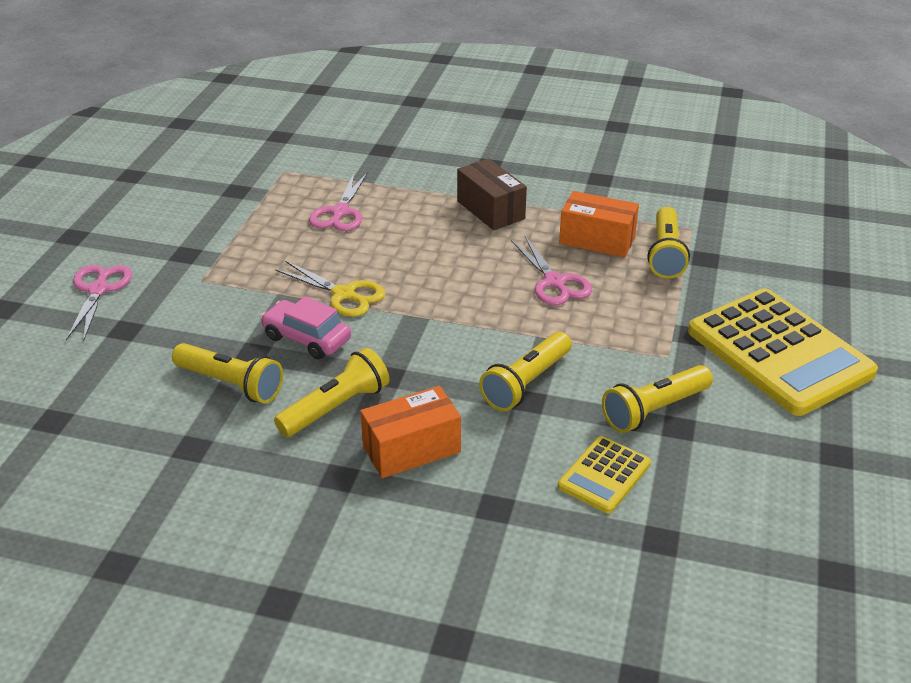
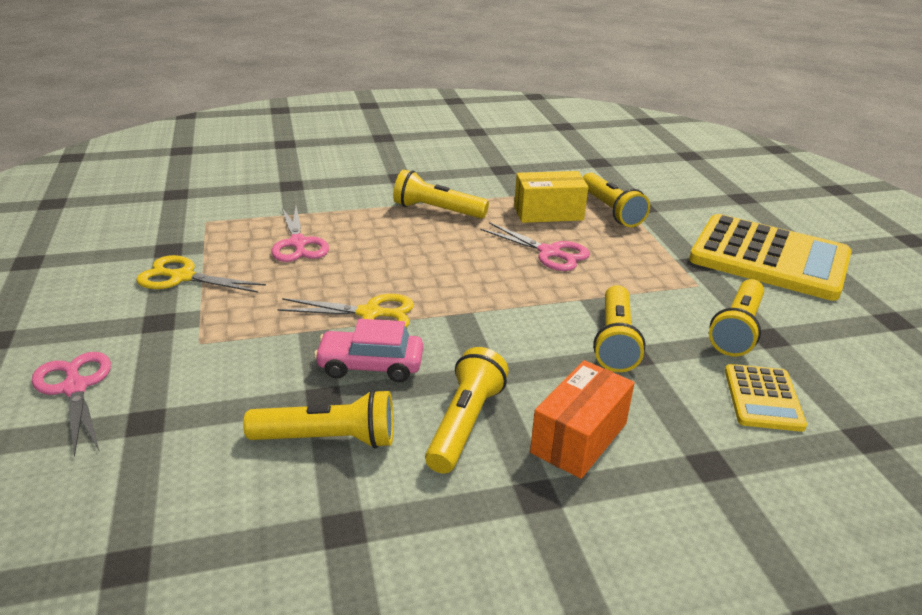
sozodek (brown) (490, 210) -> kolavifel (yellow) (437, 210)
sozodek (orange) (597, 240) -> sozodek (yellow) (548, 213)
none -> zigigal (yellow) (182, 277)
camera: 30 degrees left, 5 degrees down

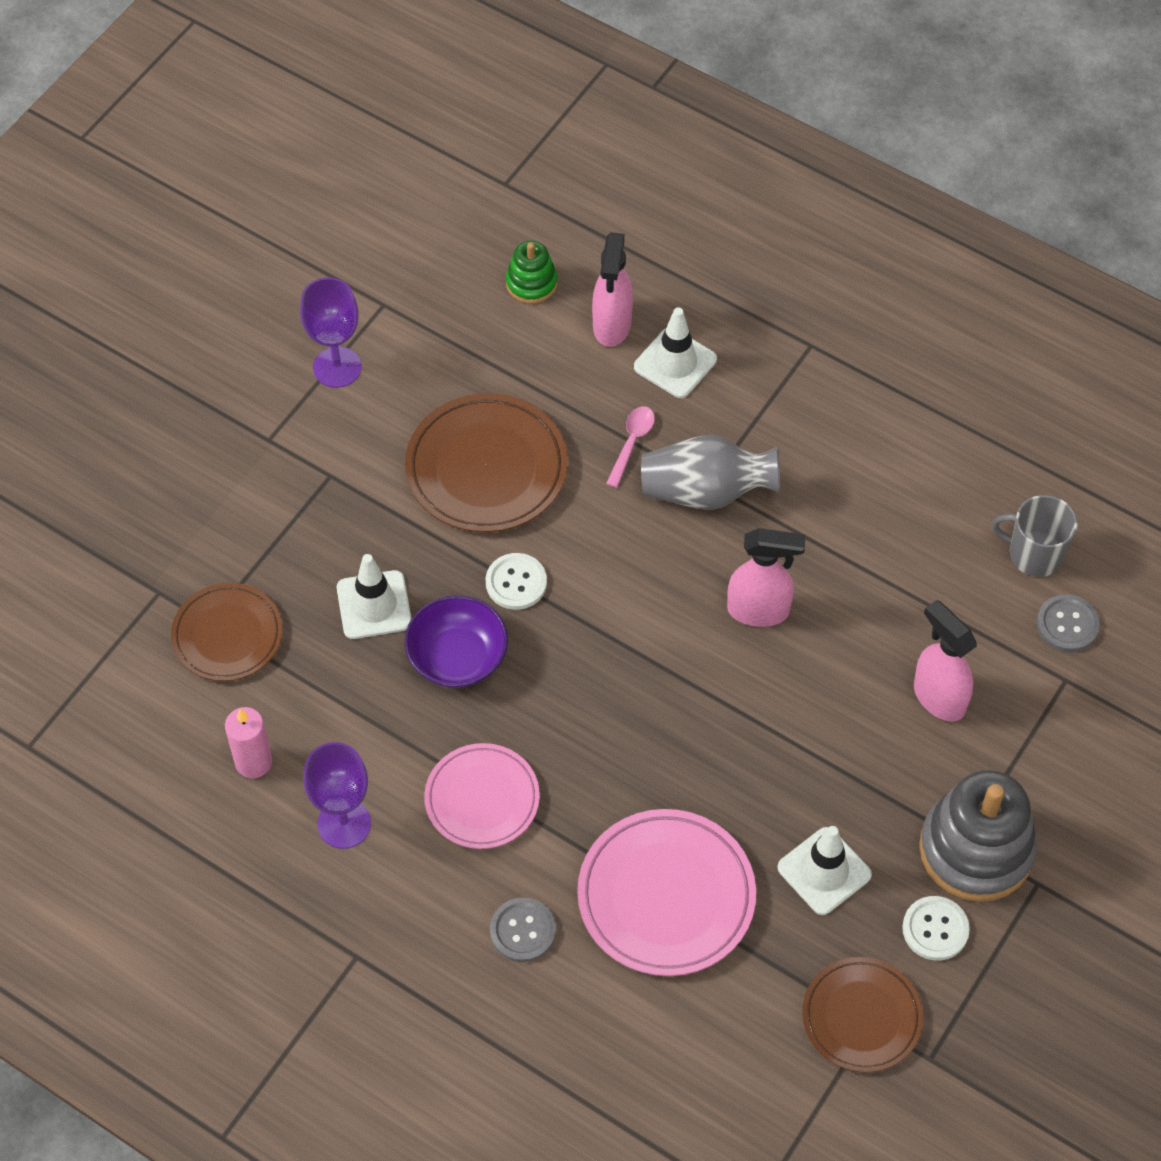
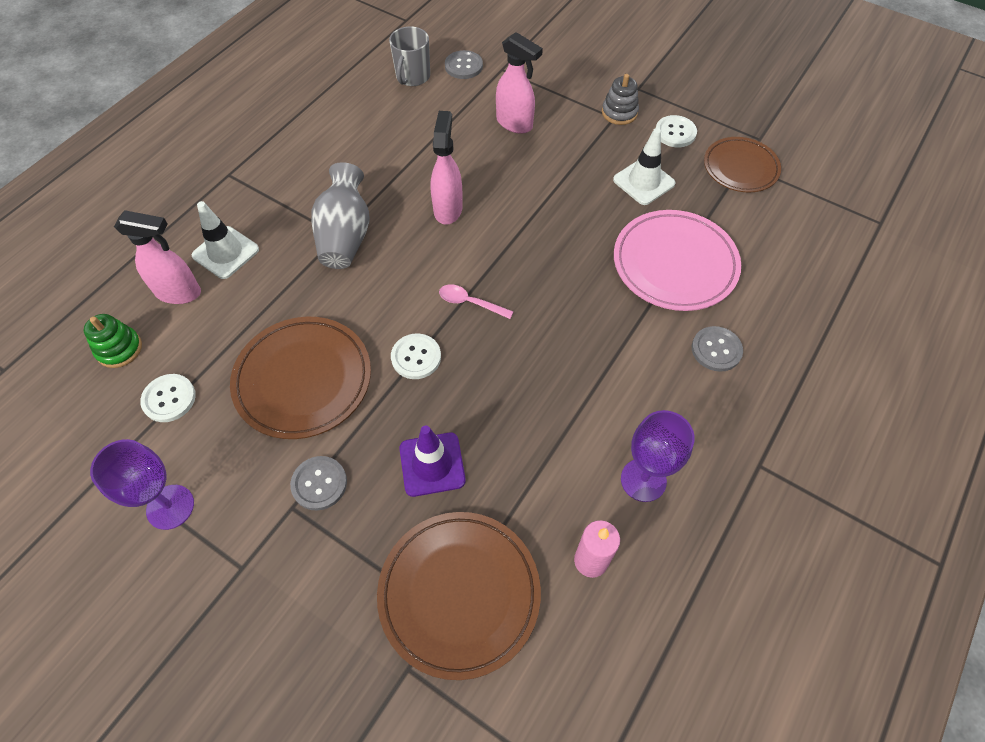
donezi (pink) (631, 443) -> donezi (pink) (470, 303), relocated
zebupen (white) (374, 605) -> zebupen (purple) (432, 464)
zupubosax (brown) (227, 635) -> zupubosax (brown) (459, 594), x1.52
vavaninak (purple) (457, 657) -> none
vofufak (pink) (938, 697) -> vofufak (pink) (515, 124), 105 degrees counterclockwise
zupubosax (pink) (482, 799) -> none
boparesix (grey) (976, 849) -> boparesix (grey) (619, 112), x0.51
none -> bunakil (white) (169, 399)
none -> bunakil (grey) (319, 483)
camera: 90 degrees left, 0 degrees up

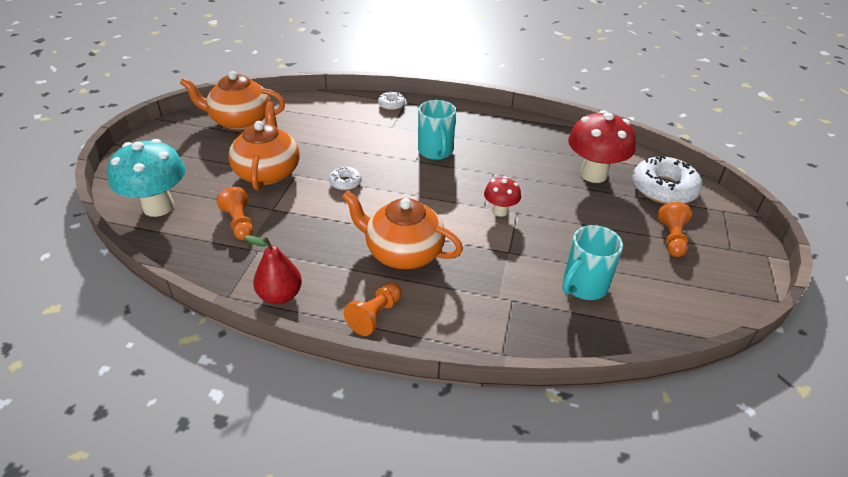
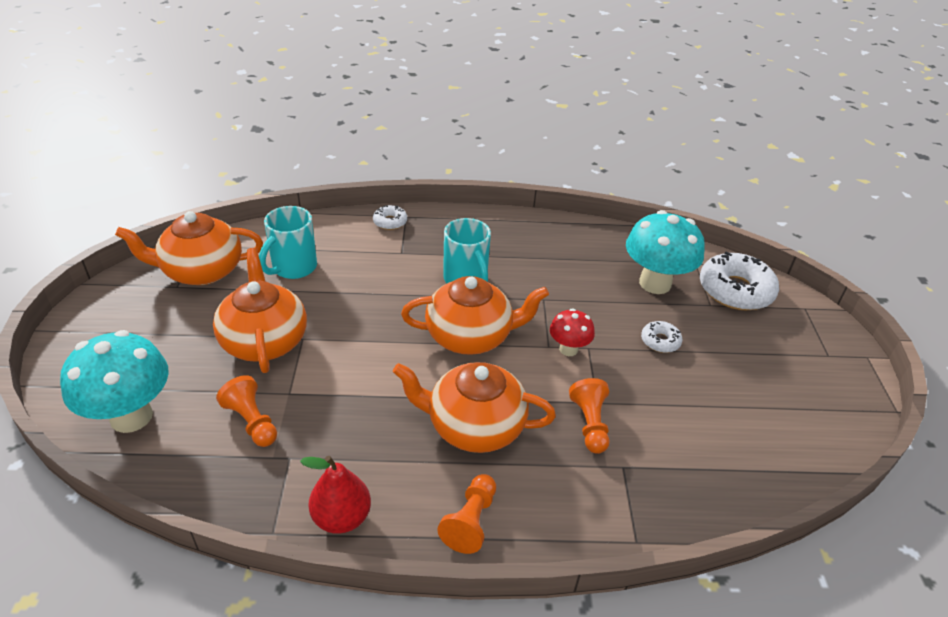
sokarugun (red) (593, 174) -> sokarugun (turquoise) (655, 283)
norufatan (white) (345, 182) -> norufatan (white) (660, 341), relocated
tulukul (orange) (672, 238) -> tulukul (orange) (590, 424), relocated
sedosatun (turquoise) (583, 286) -> sedosatun (turquoise) (293, 268), relocated
none -> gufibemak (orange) (470, 336)
camera: 15 degrees left, 0 degrees up

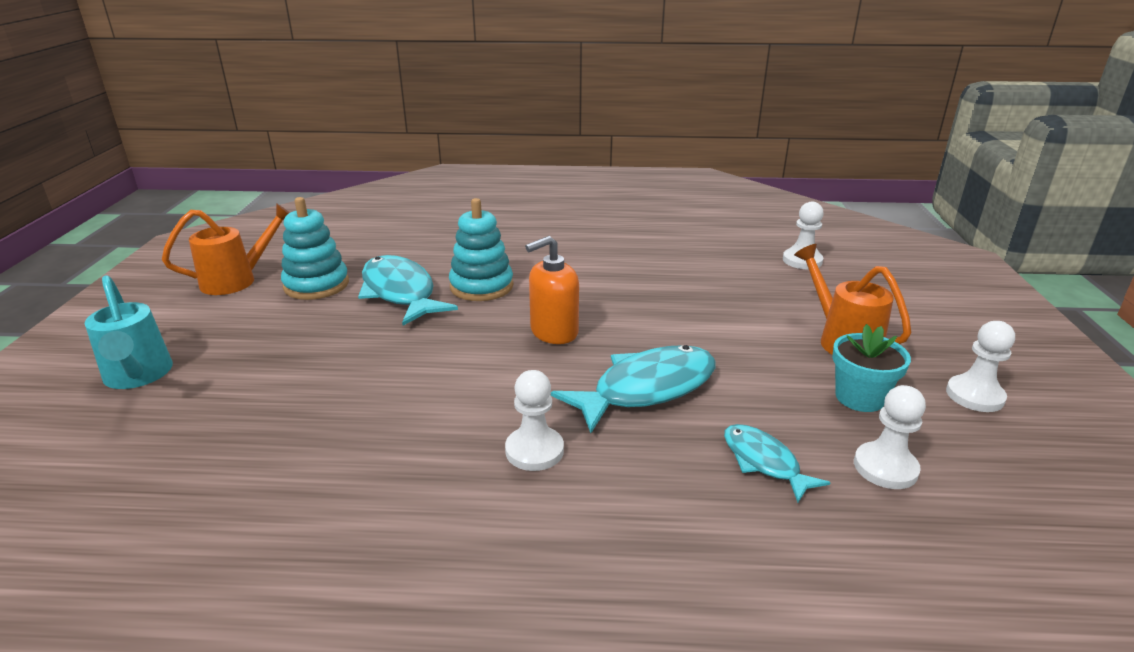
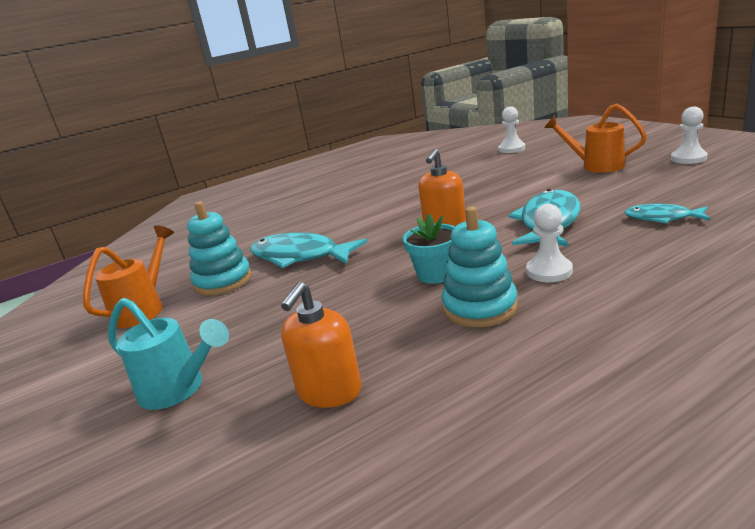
boparesix (turquoise) (481, 286) -> boparesix (turquoise) (479, 307), relocated
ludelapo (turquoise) (859, 397) -> ludelapo (turquoise) (435, 274), relocated
tulukul (white) (885, 468) -> none
none -> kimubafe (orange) (329, 391)
camera: 30 degrees left, 5 degrees down

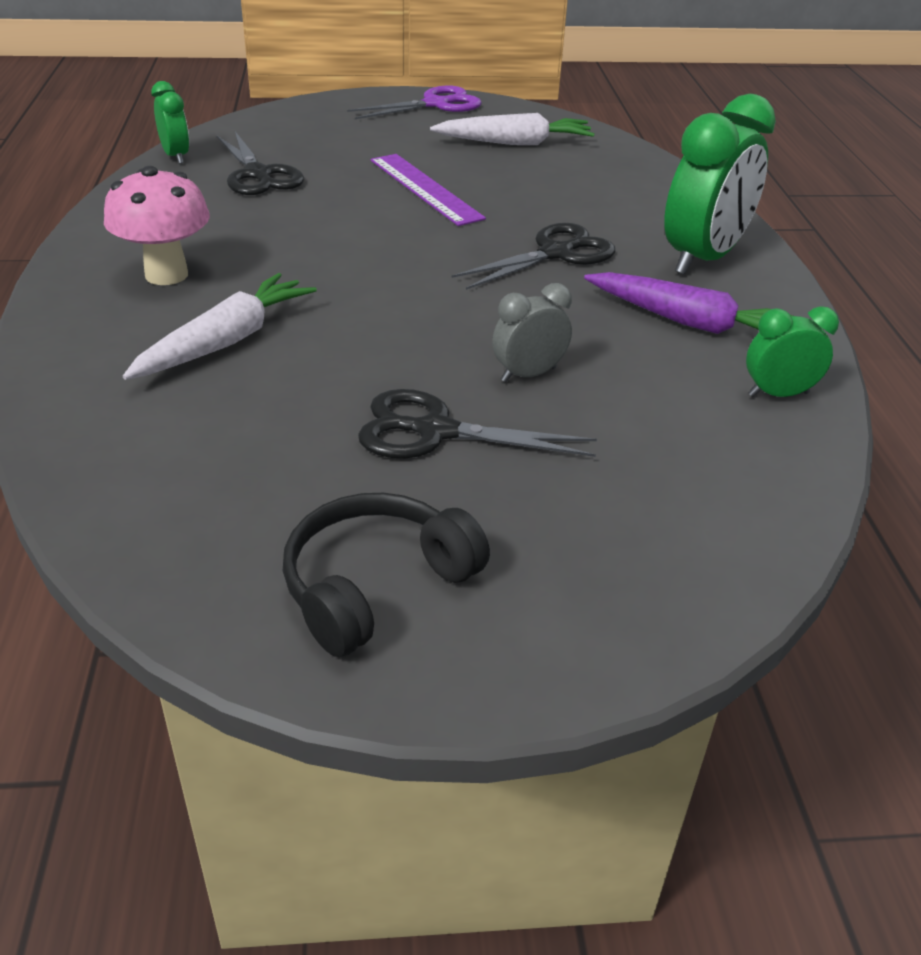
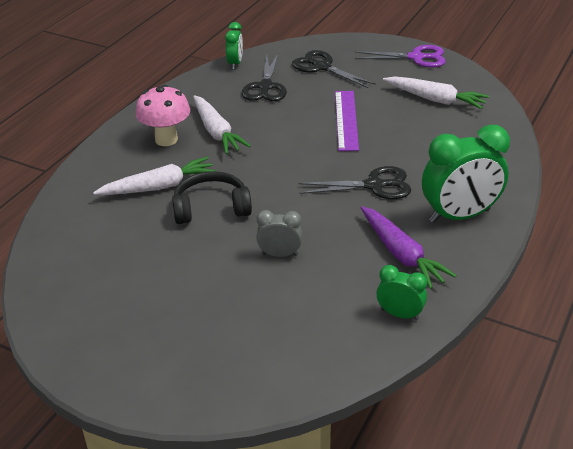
zigigal (black) (435, 431) -> zigigal (black) (322, 67), relocated
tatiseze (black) (376, 586) -> tatiseze (black) (211, 208), relocated
none -> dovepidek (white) (216, 132)
camera: 35 degrees right, 0 degrees up

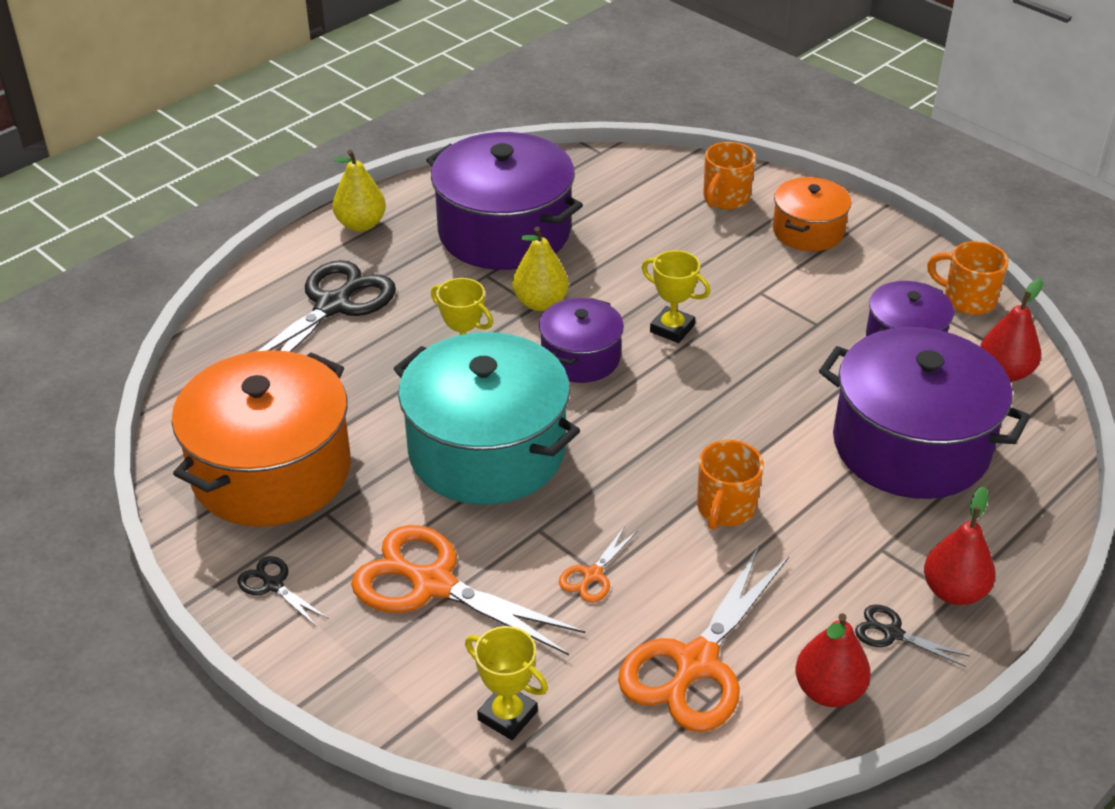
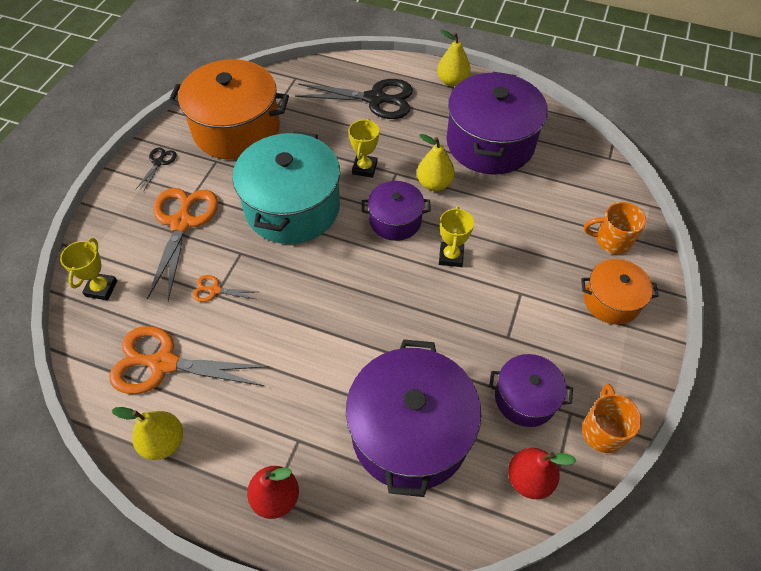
sedosatun (orange) (725, 508) -> none
zigigal (black) (892, 633) -> none
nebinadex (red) (828, 691) -> nebinadex (yellow) (163, 442)
camera: 65 degrees right, 15 degrees up

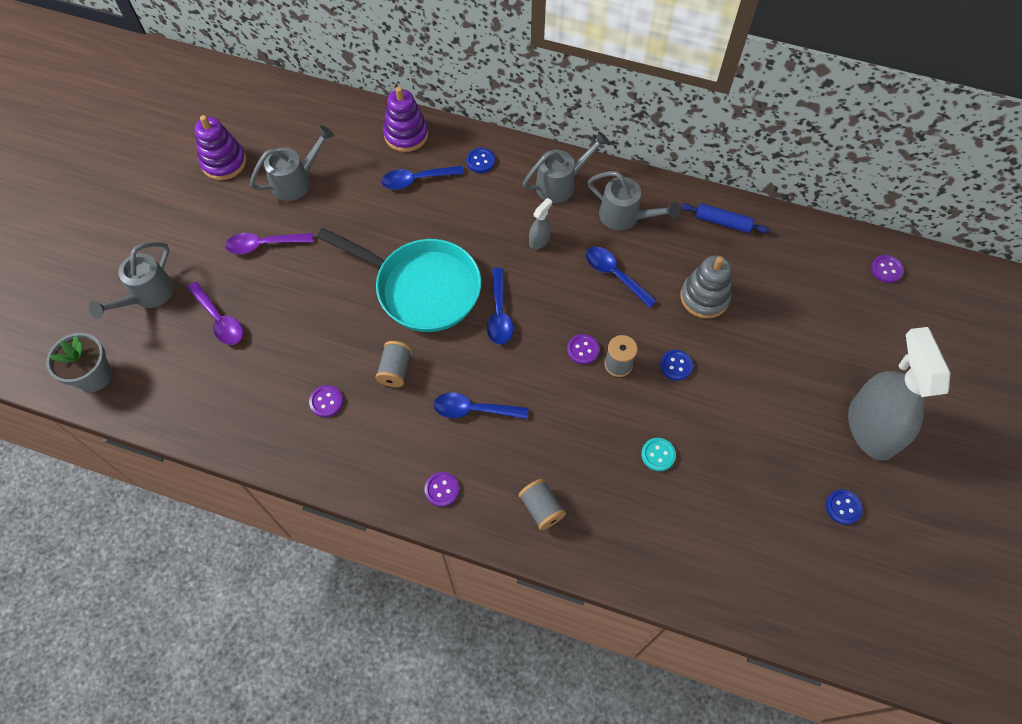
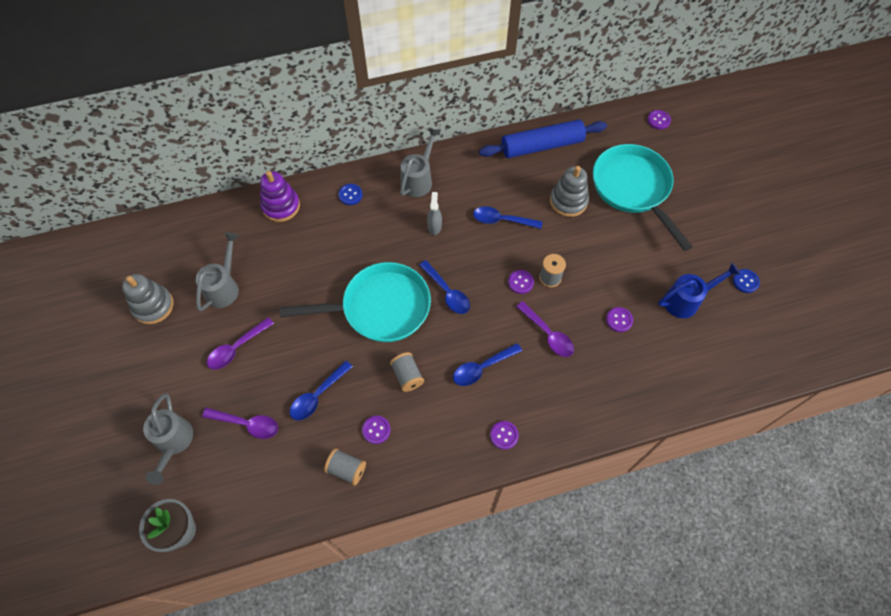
boparesix (purple) (224, 162) -> boparesix (grey) (153, 306)
donezi (blue) (416, 180) -> donezi (blue) (317, 396), relocated
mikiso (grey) (624, 217) -> none
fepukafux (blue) (723, 222) -> fepukafux (blue) (542, 146), x1.90
vofufak (grey) (871, 428) -> none
bunakil (blue) (676, 365) -> none
bunakil (turquoise) (658, 455) -> bunakil (purple) (619, 320)
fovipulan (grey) (541, 508) -> fovipulan (grey) (346, 469), relocated
none -> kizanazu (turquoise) (633, 189)
none -> mikiso (blue) (686, 300)
none -> donezi (purple) (548, 334)
camera: 35 degrees left, 0 degrees up

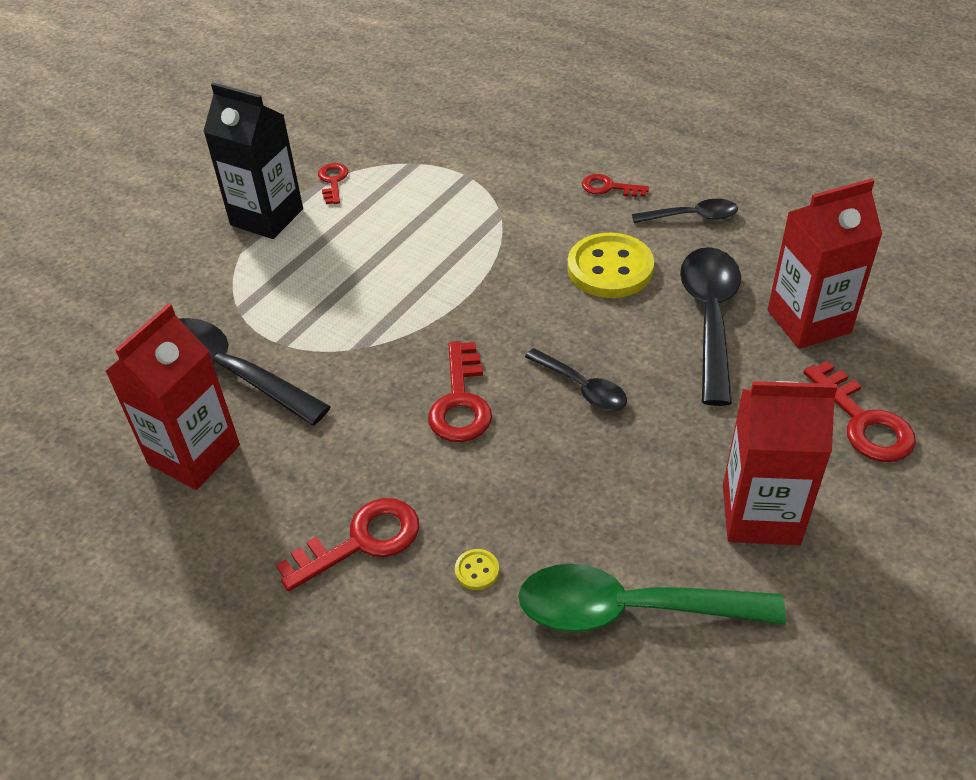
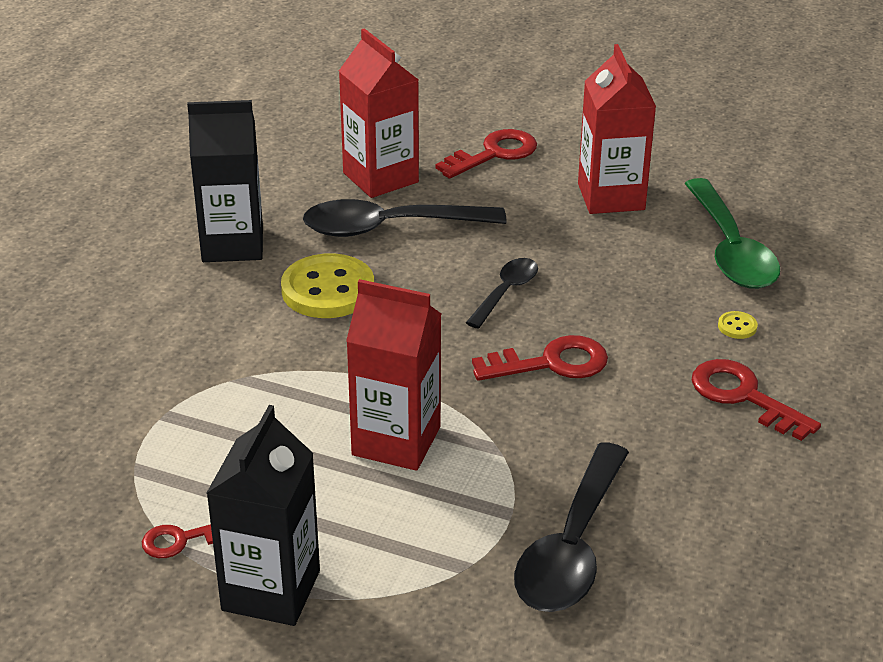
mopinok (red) (609, 187) -> none
donezi (black) (692, 217) -> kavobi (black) (232, 244)
kavobi (red) (194, 455) -> kavobi (red) (396, 441), relocated
camera: 105 degrees left, 10 degrees down

